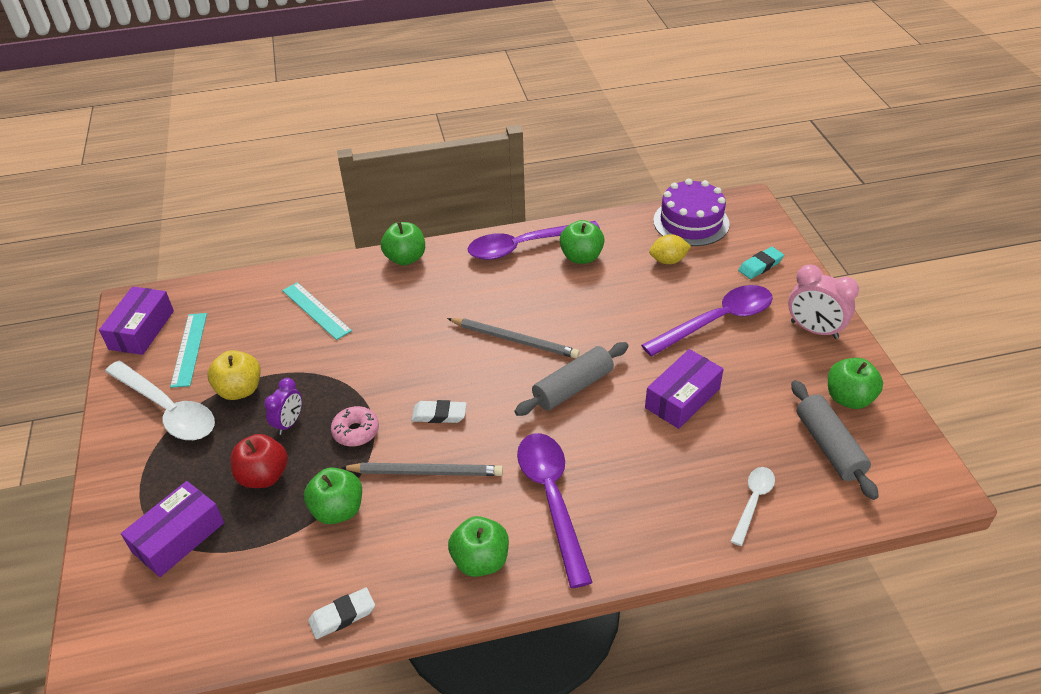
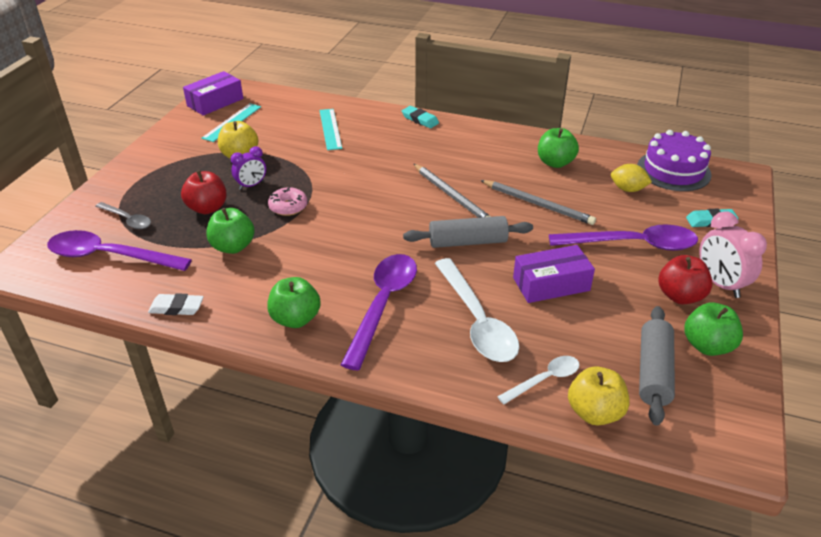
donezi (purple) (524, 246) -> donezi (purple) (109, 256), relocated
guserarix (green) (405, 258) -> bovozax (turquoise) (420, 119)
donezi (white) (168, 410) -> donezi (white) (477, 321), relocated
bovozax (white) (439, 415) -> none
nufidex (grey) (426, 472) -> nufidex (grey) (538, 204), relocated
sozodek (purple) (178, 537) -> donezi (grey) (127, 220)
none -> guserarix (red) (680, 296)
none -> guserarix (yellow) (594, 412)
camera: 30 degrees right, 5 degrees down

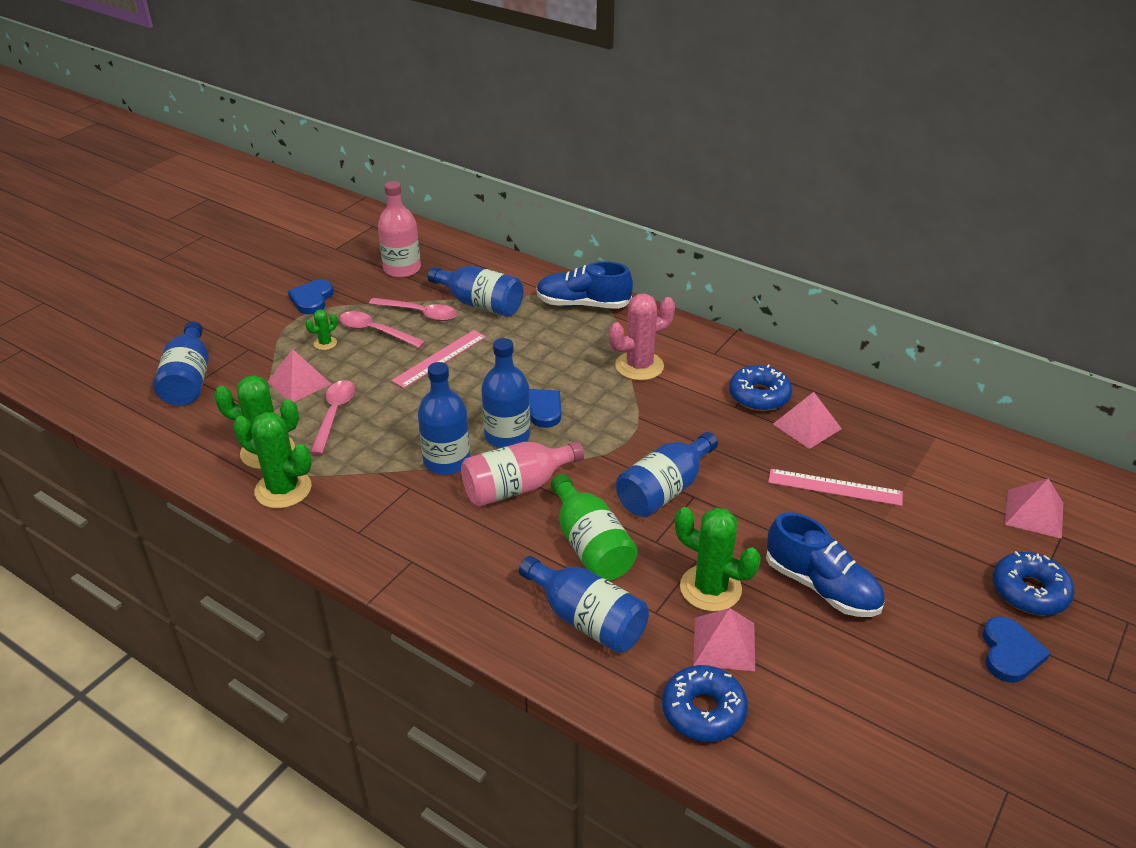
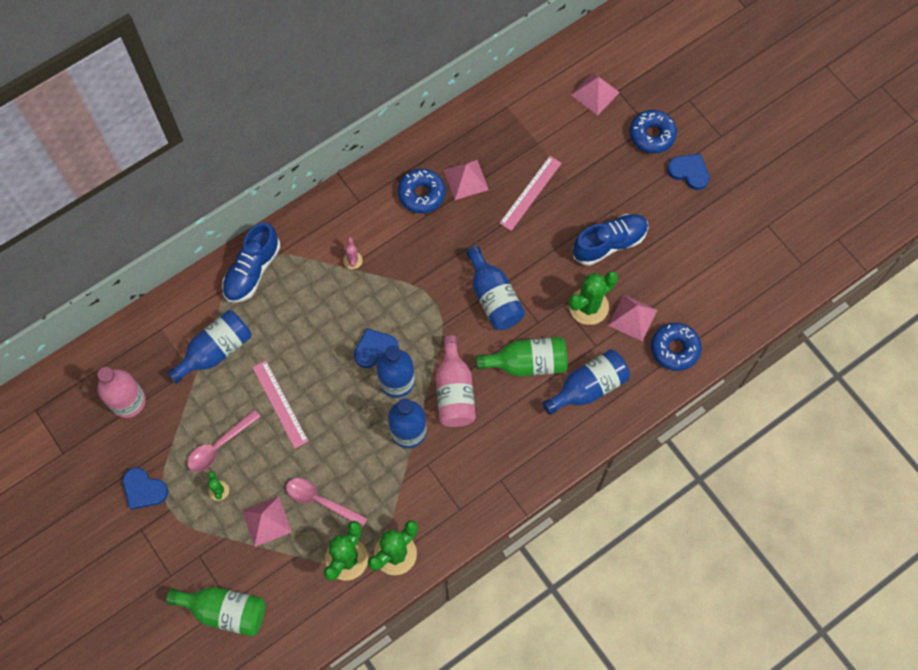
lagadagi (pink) (639, 366) -> lagadagi (pink) (353, 260), x0.49
donezi (pink) (419, 313) -> none
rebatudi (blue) (189, 380) -> rebatudi (green) (225, 611)
camera: 70 degrees left, 30 degrees up

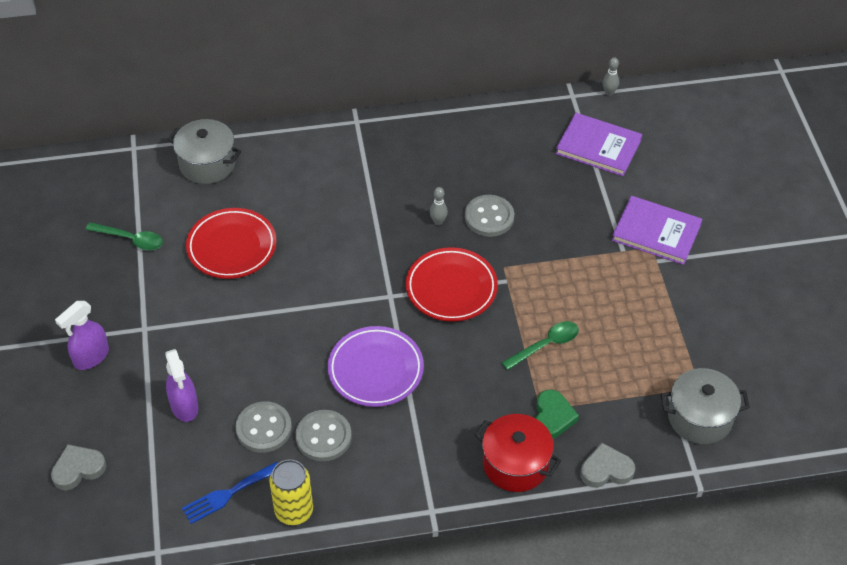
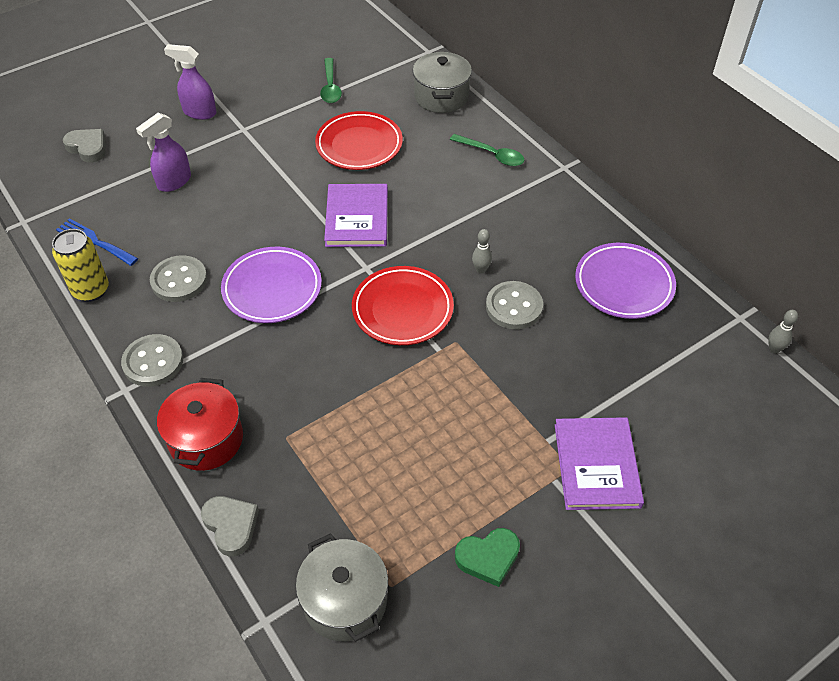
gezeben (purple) (598, 146) -> gezeben (purple) (357, 218), relocated
donezi (green) (546, 345) -> donezi (green) (492, 155), relocated
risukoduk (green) (552, 417) -> risukoduk (green) (488, 558), relocated
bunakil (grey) (264, 428) -> bunakil (grey) (153, 362), relocated
none -> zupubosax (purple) (624, 284)
camera: 65 degrees right, 0 degrees up

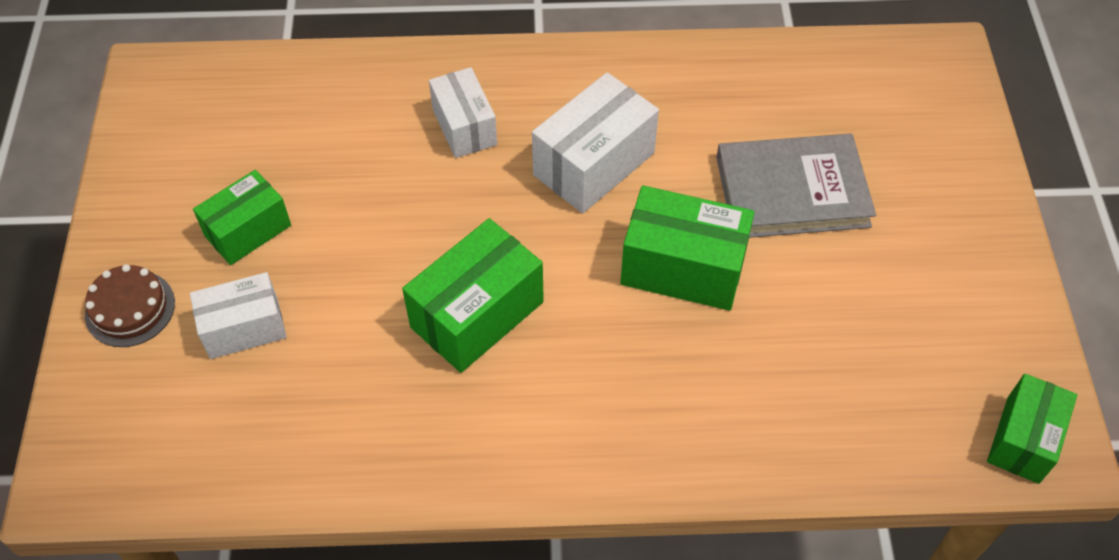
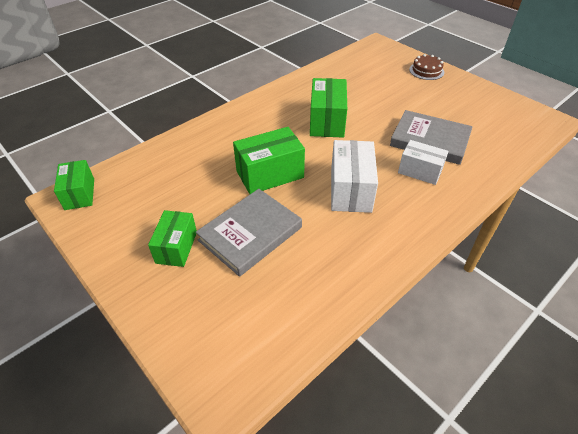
sozodek (green) (248, 230) -> sozodek (green) (176, 247), relocated
sozodek (white) (244, 328) -> none
none -> gezeben (grey) (429, 140)
camera: 140 degrees right, 10 degrees down

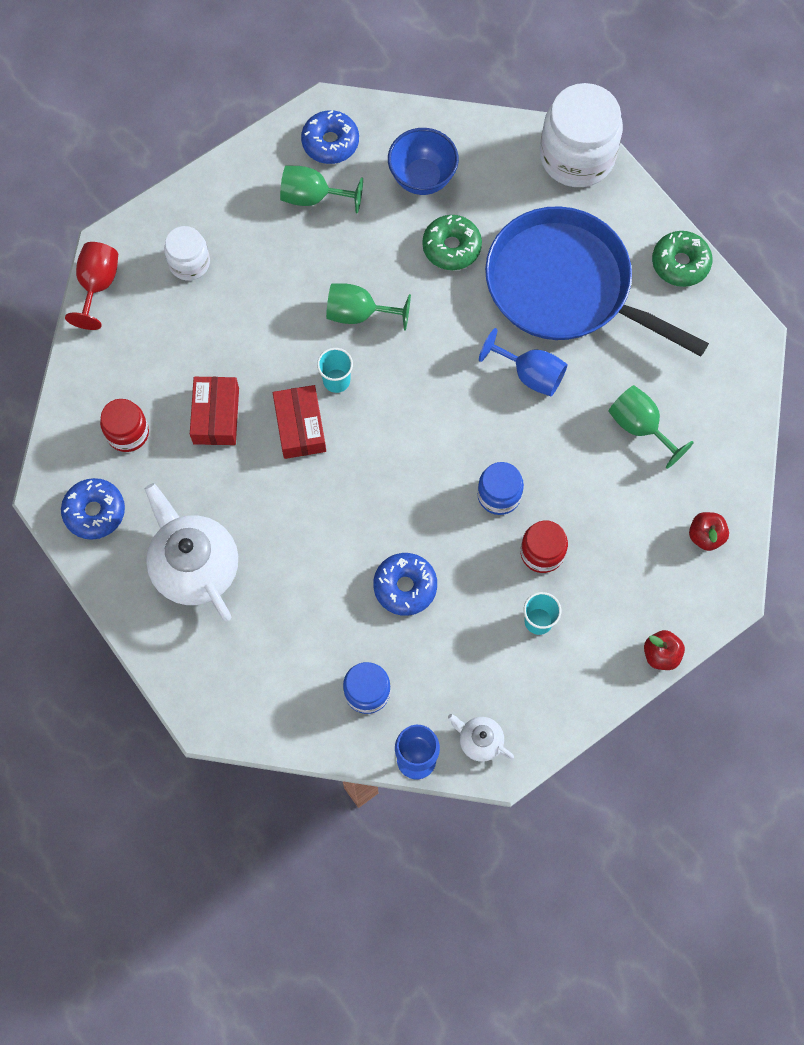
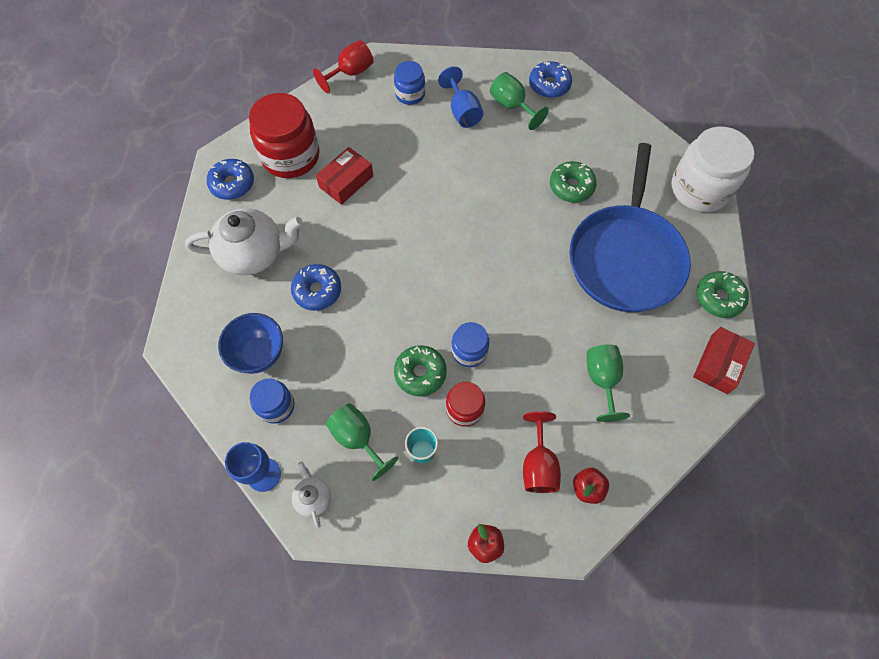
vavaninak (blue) (422, 178) -> vavaninak (blue) (259, 354), relocated
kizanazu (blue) (565, 286) -> kizanazu (blue) (625, 257), 150 degrees counterclockwise
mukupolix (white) (189, 263) -> mukupolix (blue) (410, 94)
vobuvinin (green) (359, 314) -> vobuvinin (green) (358, 438), relocated
vobuvinin (blue) (530, 374) -> vobuvinin (blue) (462, 112), relocated
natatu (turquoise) (336, 380) -> none
sozodek (red) (300, 427) -> sozodek (red) (719, 364), relocated
mukupolix (red) (128, 433) -> mukupolix (red) (291, 156), x1.87
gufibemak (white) (195, 566) -> gufibemak (white) (254, 253), 75 degrees clockwise
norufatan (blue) (405, 587) -> norufatan (blue) (317, 291), relocated
none -> norufatan (green) (420, 373)
none -> vobuvinin (red) (538, 465)
camera: 40 degrees right, 5 degrees down

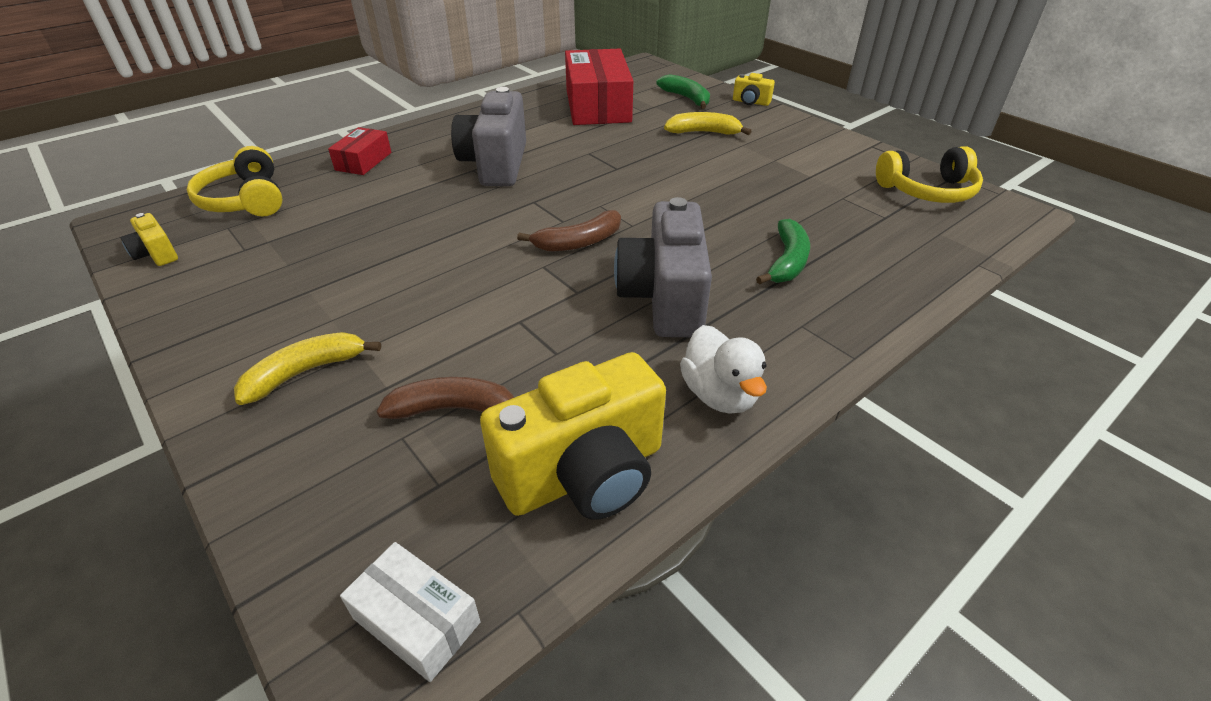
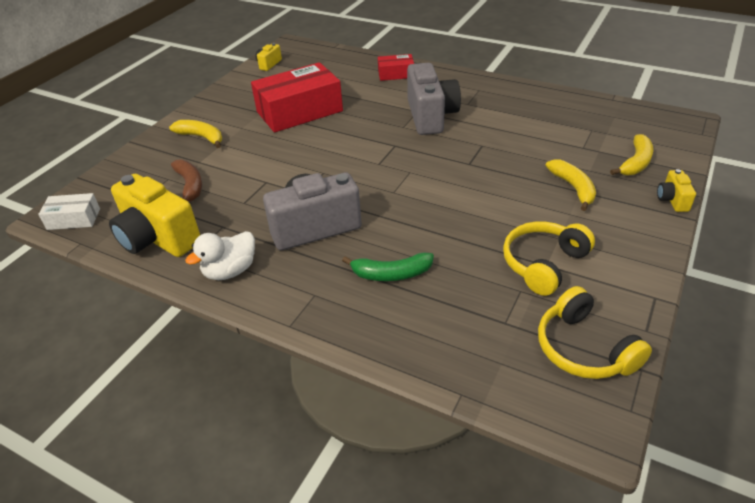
sozodek (red) (598, 105) -> sozodek (red) (299, 111), relocated
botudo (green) (686, 98) -> botudo (yellow) (635, 163)
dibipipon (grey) (496, 164) -> dibipipon (grey) (430, 116), 105 degrees clockwise
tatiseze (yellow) (246, 200) -> tatiseze (yellow) (544, 264), relocated
botudo (brown) (578, 242) -> none
sozodek (white) (416, 620) -> sozodek (white) (74, 219), 75 degrees clockwise
camera: 70 degrees right, 0 degrees up

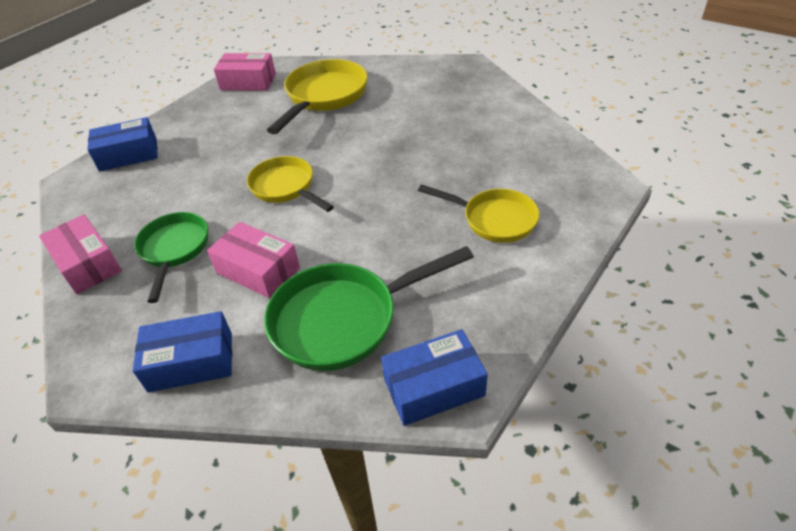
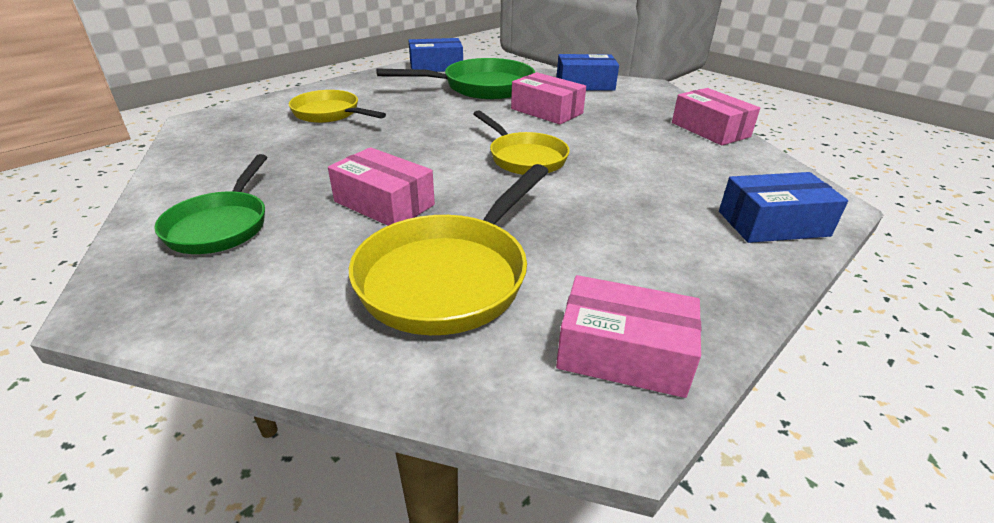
kizanazu (green) (174, 250) -> kizanazu (green) (221, 225), relocated
none -> sozodek (pink) (384, 203)
camera: 175 degrees left, 10 degrees down

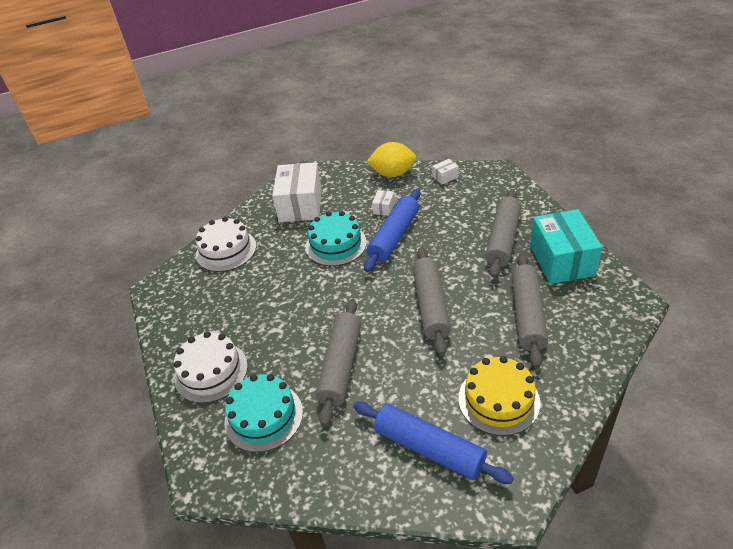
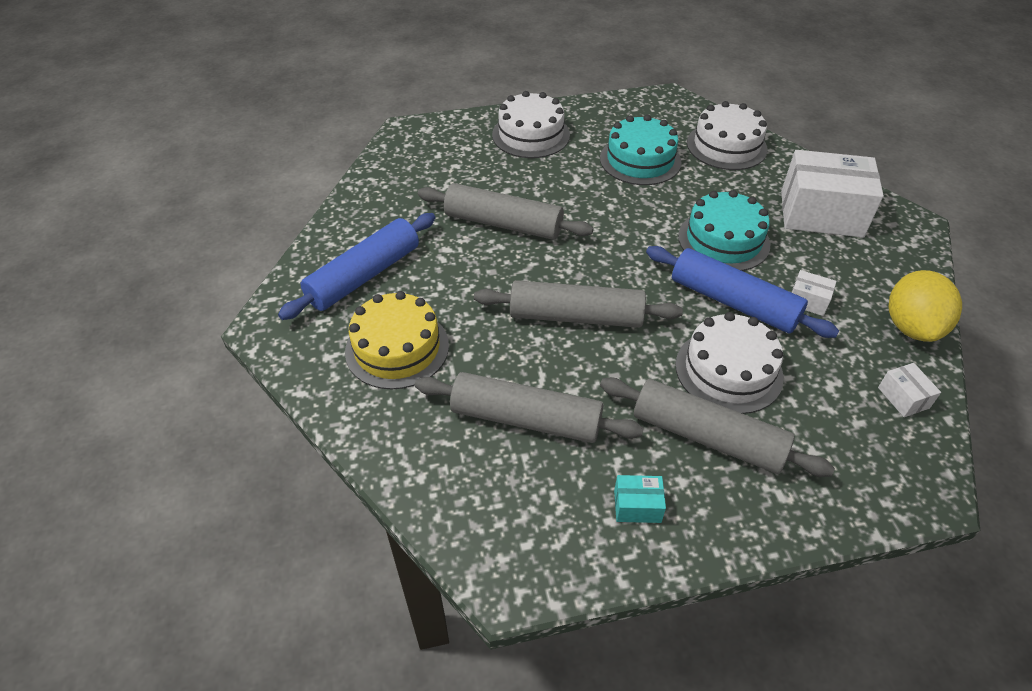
sozodek (turquoise) (561, 260) -> sozodek (turquoise) (637, 506), x0.42
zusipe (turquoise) (263, 416) -> zusipe (turquoise) (640, 160), relocated
none -> zusipe (white) (728, 370)
camera: 95 degrees right, 5 degrees up

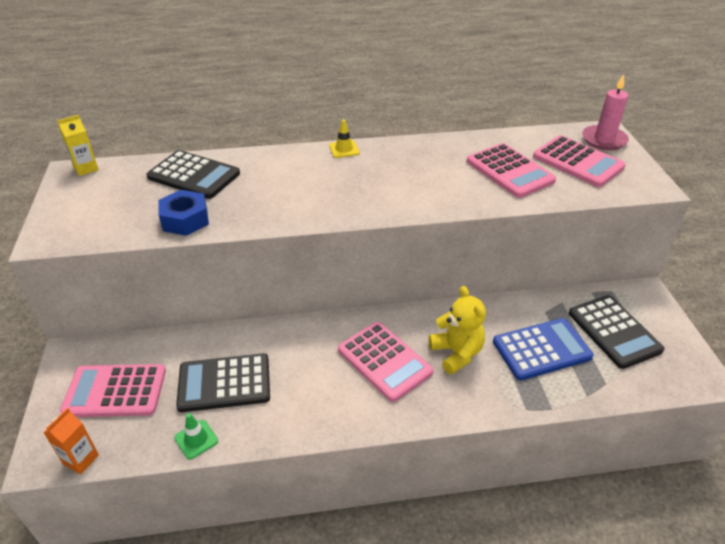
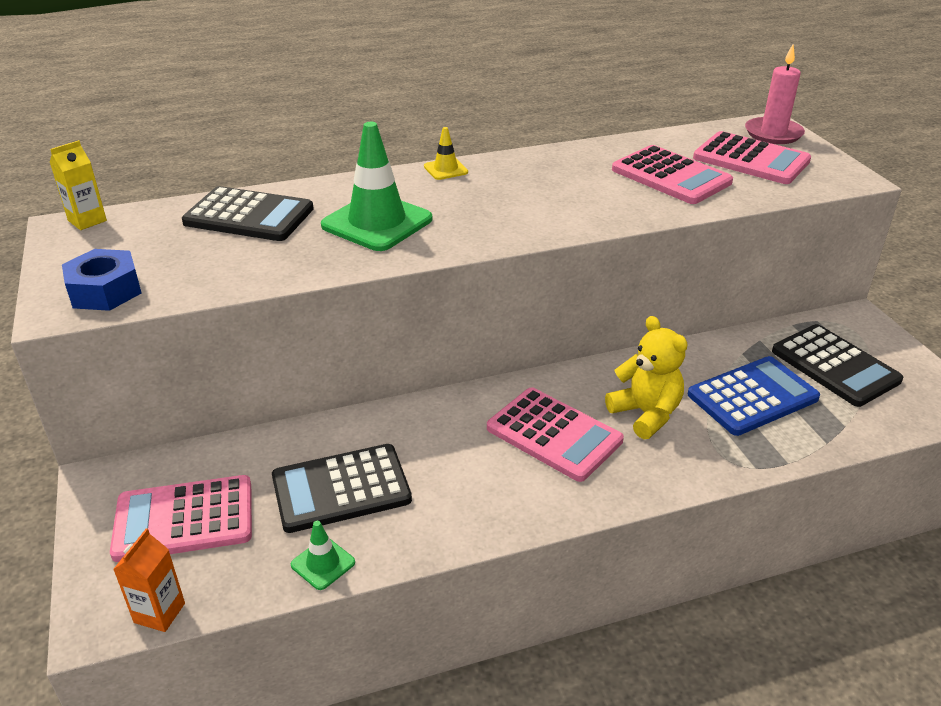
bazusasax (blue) (185, 220) -> bazusasax (blue) (105, 291), relocated
none -> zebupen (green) (377, 222)
camera: 10 degrees left, 5 degrees down

